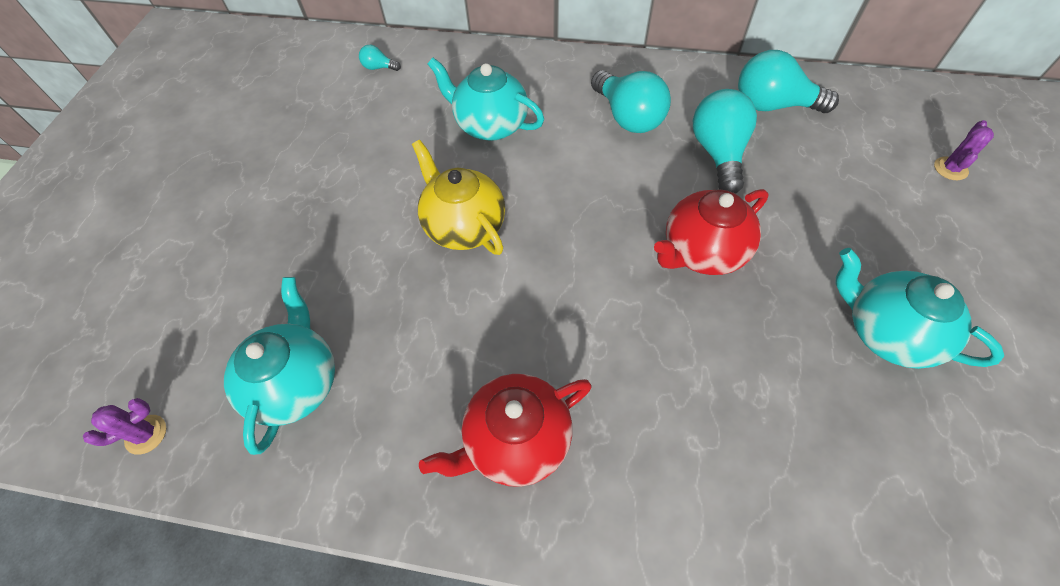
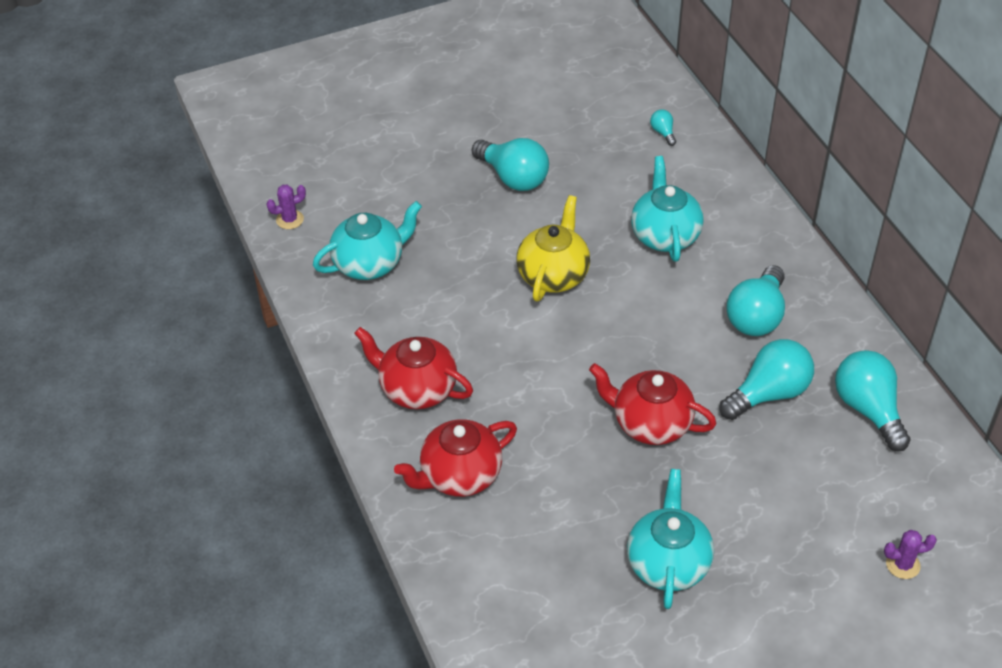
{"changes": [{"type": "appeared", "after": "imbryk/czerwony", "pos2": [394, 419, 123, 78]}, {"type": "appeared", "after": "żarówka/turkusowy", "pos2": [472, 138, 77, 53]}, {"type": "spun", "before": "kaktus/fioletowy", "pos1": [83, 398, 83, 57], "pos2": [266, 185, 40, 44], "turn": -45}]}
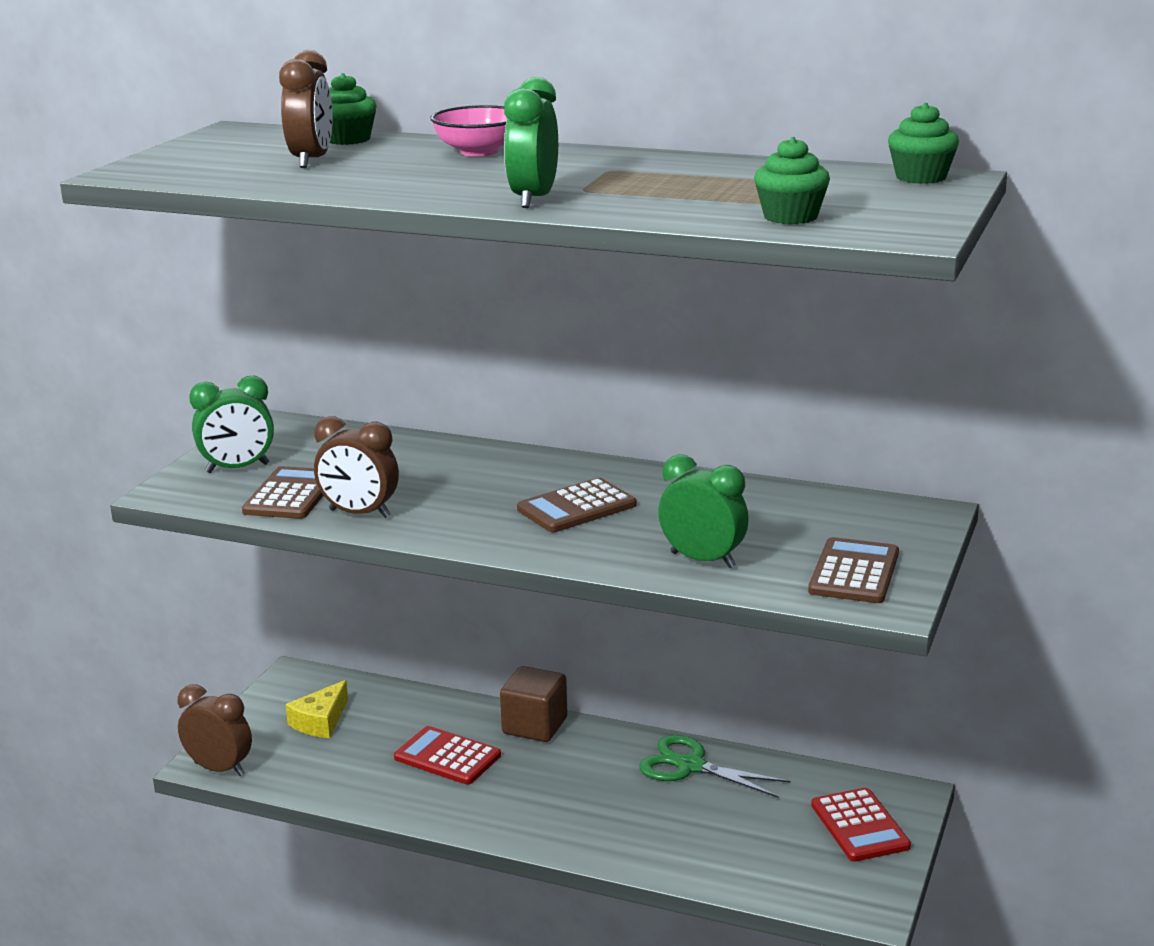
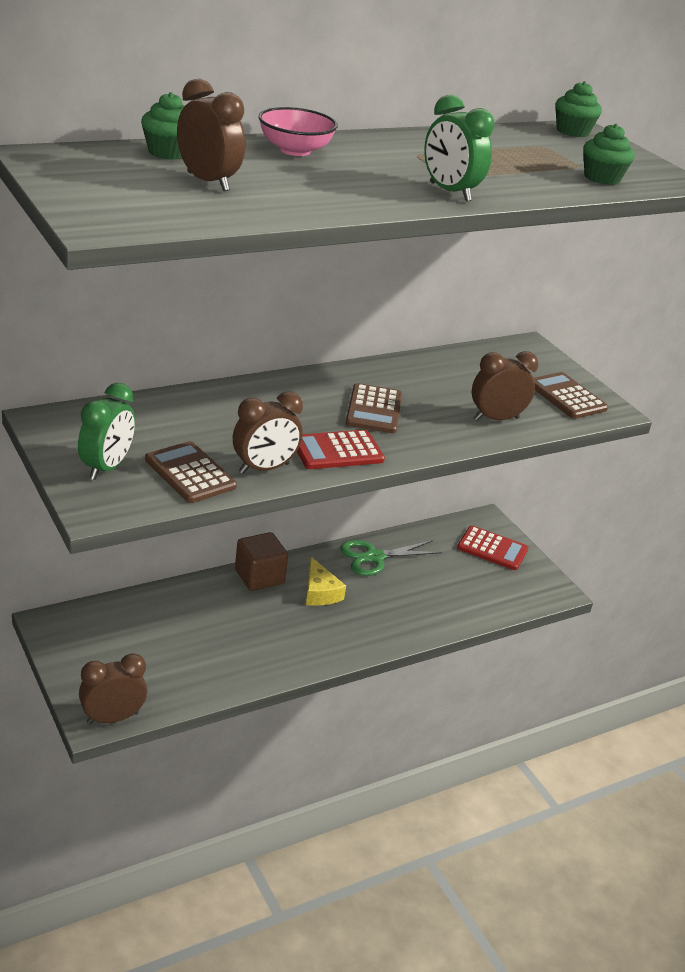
{"changes": [{"type": "relocated", "before": "ser/żółty", "pos1": [285, 680, 63, 58], "pos2": [306, 557, 40, 49]}, {"type": "relocated", "before": "kalkulator/czerwony", "pos1": [394, 726, 107, 59], "pos2": [297, 430, 88, 39]}, {"type": "colour", "before": "budzik/zielony", "after": "budzik/brązowy", "pos1": [658, 454, 91, 114], "pos2": [472, 351, 66, 70]}]}
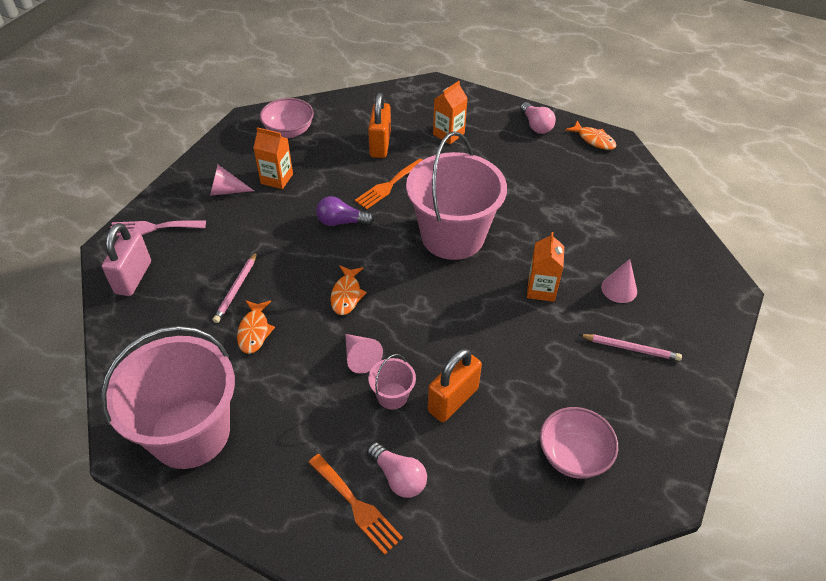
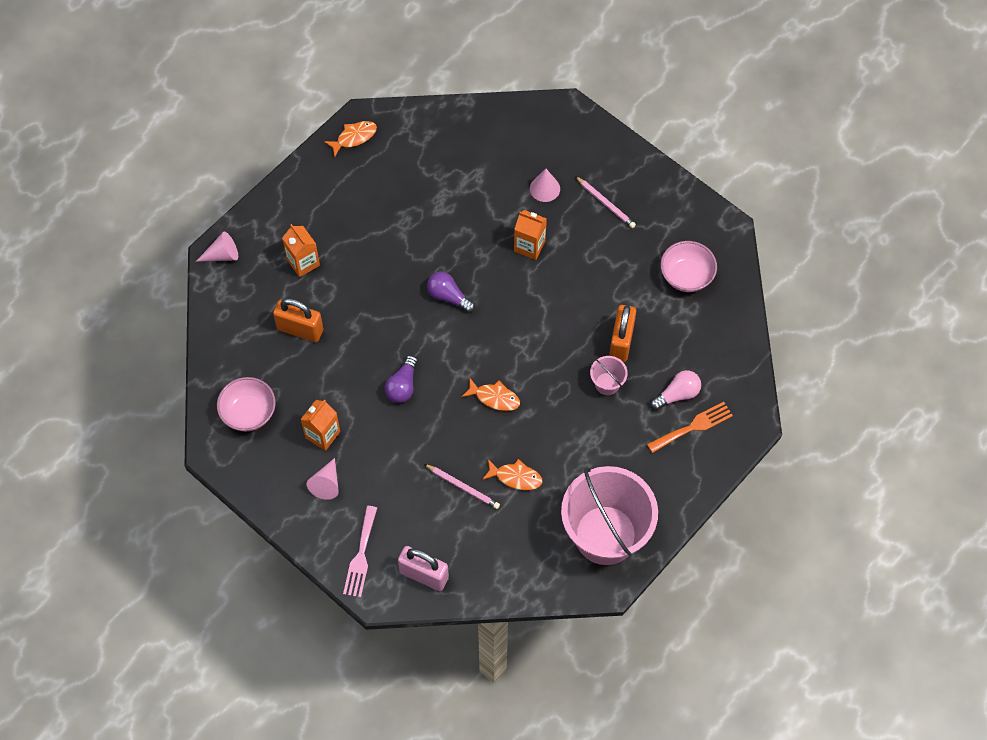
{"changes": [{"type": "missing", "before": "widelec/pomarańczowy", "pos1": [355, 159, 67, 50]}, {"type": "missing", "before": "żarówka/różowy", "pos1": [520, 102, 36, 32]}, {"type": "relocated", "before": "stożek/różowy", "pos1": [345, 334, 38, 40], "pos2": [196, 232, 42, 30]}, {"type": "exchanged", "before": "wiadro/różowy", "after": "żarówka/fioletowy", "pos1": [406, 132, 101, 128], "pos2": [427, 272, 48, 41]}, {"type": "spun", "before": "kłódka/pomarańczowy", "pos1": [428, 349, 54, 73], "pos2": [609, 305, 27, 57], "turn": 45}, {"type": "spun", "before": "ołówek/różowy", "pos1": [580, 334, 102, 27], "pos2": [575, 176, 61, 52], "turn": 105}]}
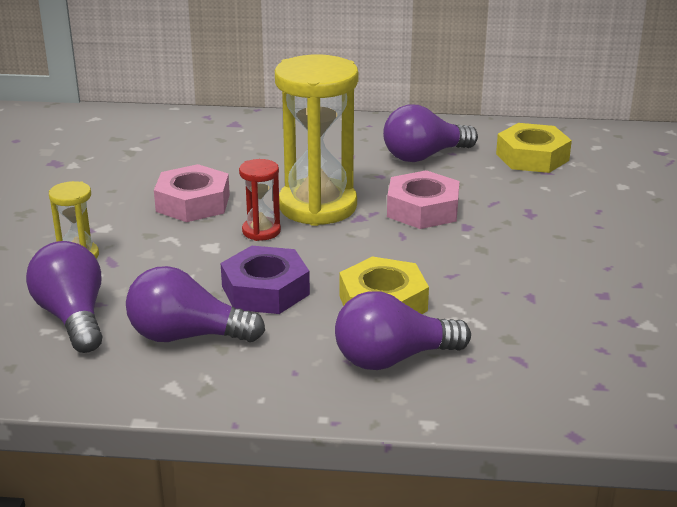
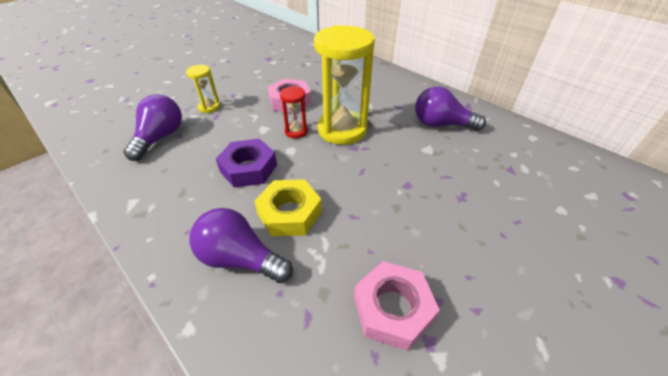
{"changes": [{"type": "missing", "before": "żarówka/fioletowy", "pos1": [126, 266, 139, 76]}, {"type": "missing", "before": "nakrętka/żółty", "pos1": [496, 123, 76, 50]}, {"type": "relocated", "before": "nakrętka/różowy", "pos1": [387, 170, 72, 59], "pos2": [354, 261, 86, 90]}]}
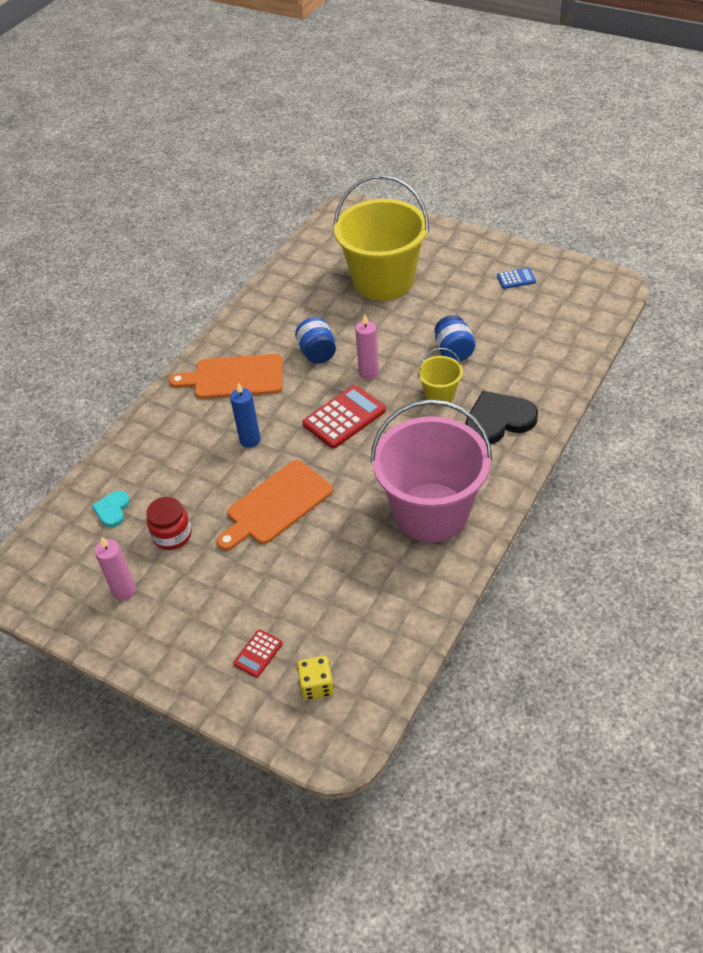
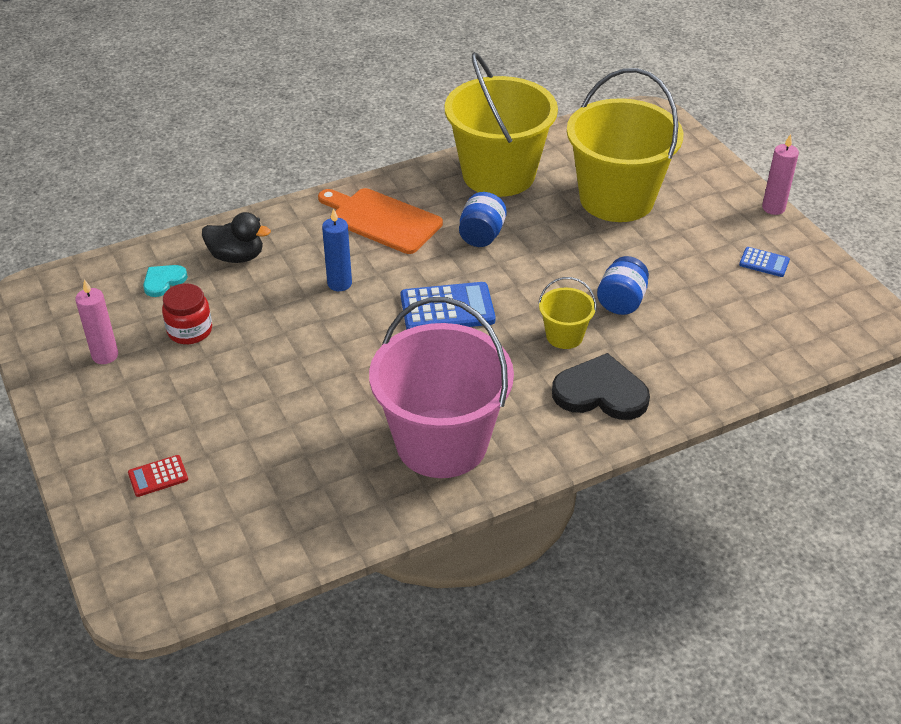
{"changes": [{"type": "missing", "before": "deska do krojenia/pomarańczowy", "pos1": [217, 460, 116, 91]}, {"type": "missing", "before": "kostka do gry/żółty", "pos1": [297, 656, 37, 44]}, {"type": "appeared", "after": "kaczka/czarny", "pos2": [202, 212, 69, 51]}, {"type": "appeared", "after": "wiadro/żółty", "pos2": [445, 52, 113, 145]}, {"type": "relocated", "before": "świeca/różowy", "pos1": [355, 314, 24, 65], "pos2": [762, 134, 37, 81]}, {"type": "colour", "before": "kalkulator/czerwony", "after": "kalkulator/niebieski", "pos1": [302, 385, 84, 64], "pos2": [401, 282, 95, 48]}]}
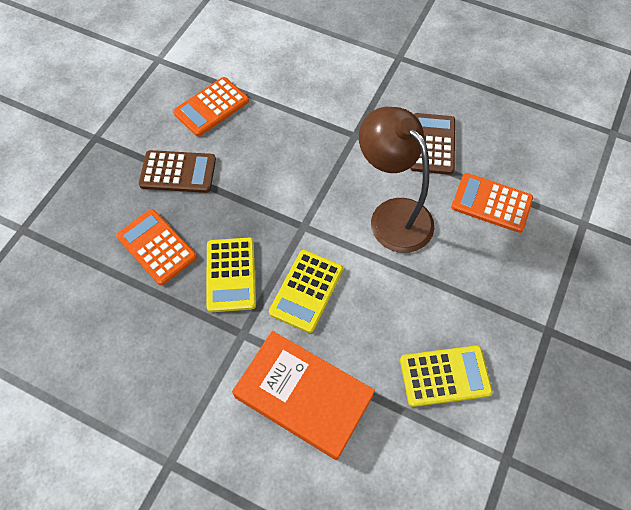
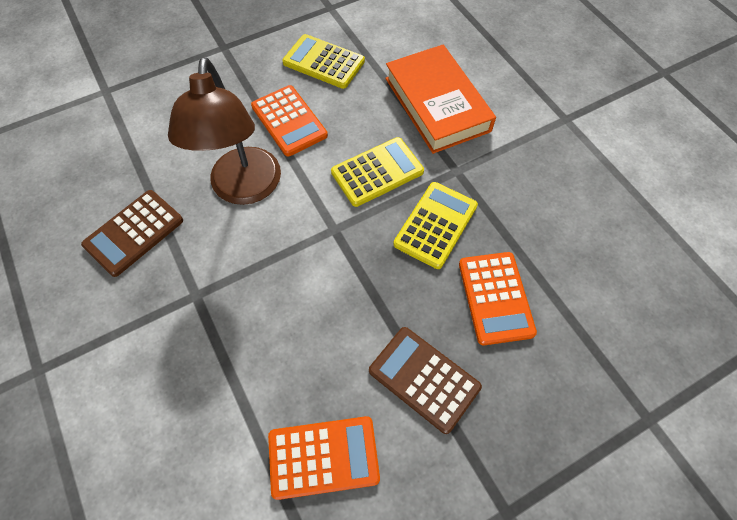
{"changes": [{"type": "relocated", "before": "kalkulator/pomarańczowy", "pos1": [451, 173, 82, 60], "pos2": [251, 85, 77, 71]}]}
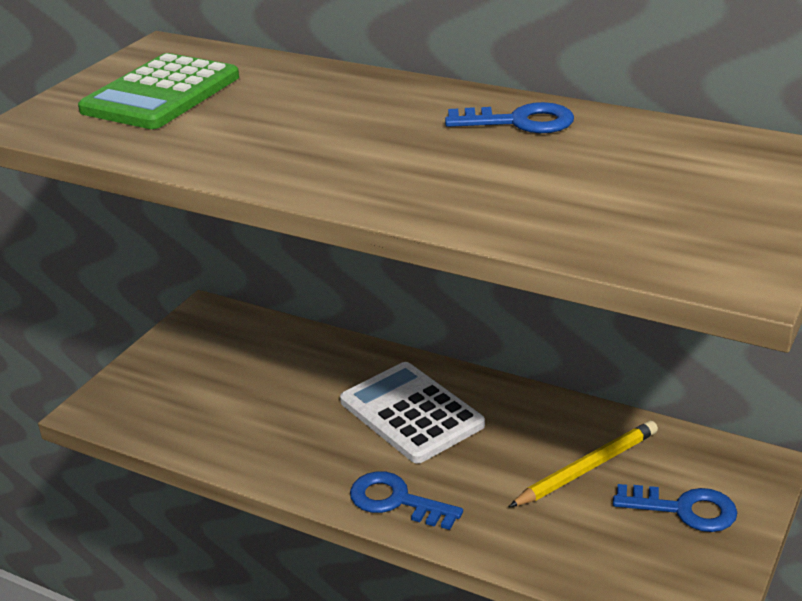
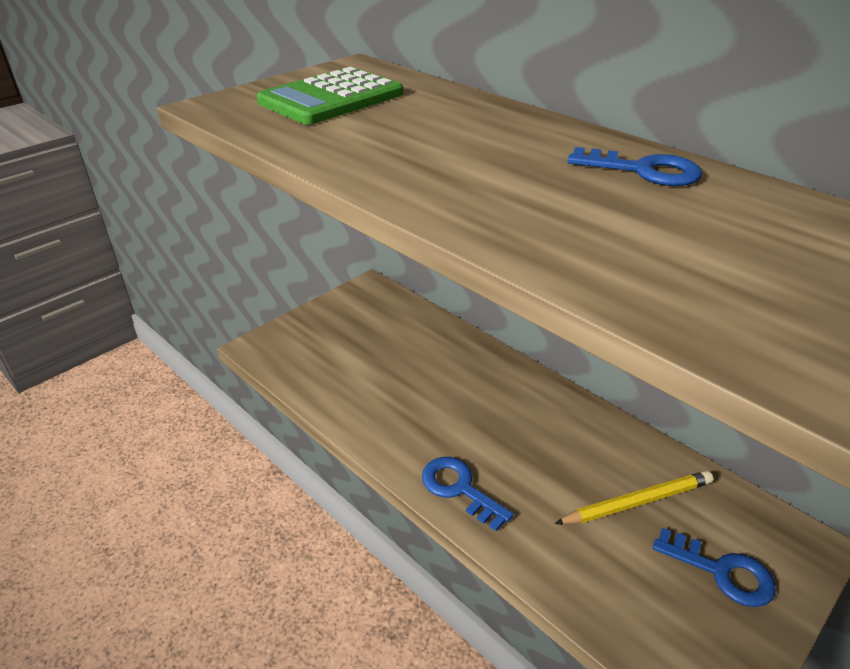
{"changes": [{"type": "missing", "before": "kalkulator/biały", "pos1": [340, 362, 145, 101]}]}
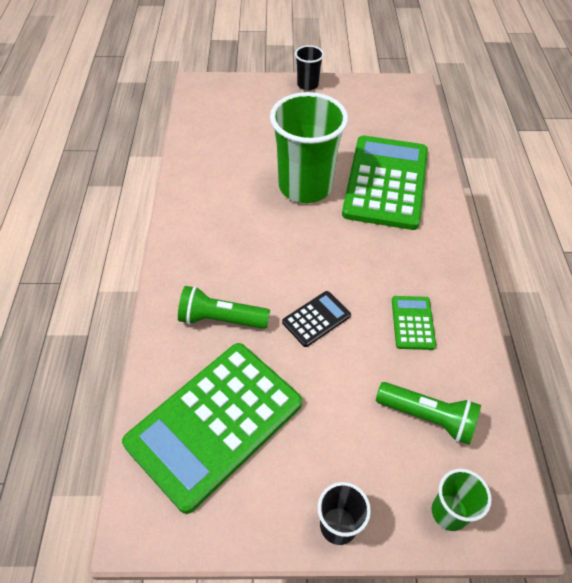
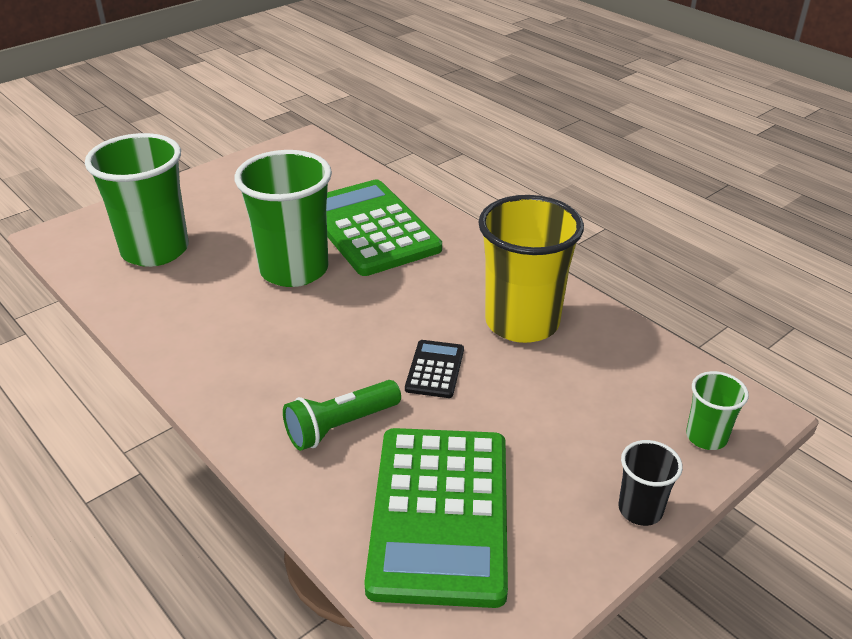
{"changes": [{"type": "missing", "before": "szklanka/czarny", "pos1": [295, 45, 29, 46]}, {"type": "missing", "before": "latarka/zielony", "pos1": [376, 382, 105, 63]}, {"type": "appeared", "after": "szklanka/zielony", "pos2": [85, 133, 103, 134]}, {"type": "exchanged", "before": "kalkulator/zielony", "after": "szklanka/żółty", "pos1": [392, 296, 44, 54], "pos2": [478, 195, 106, 148]}]}
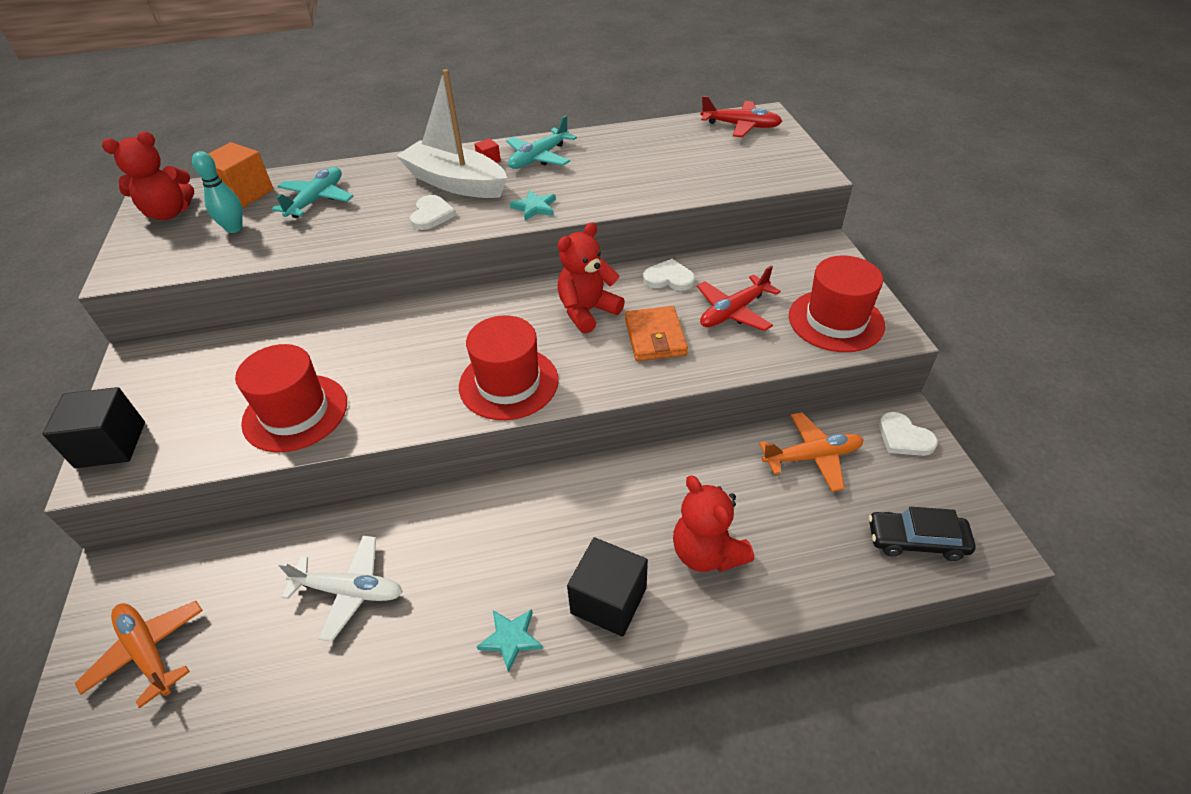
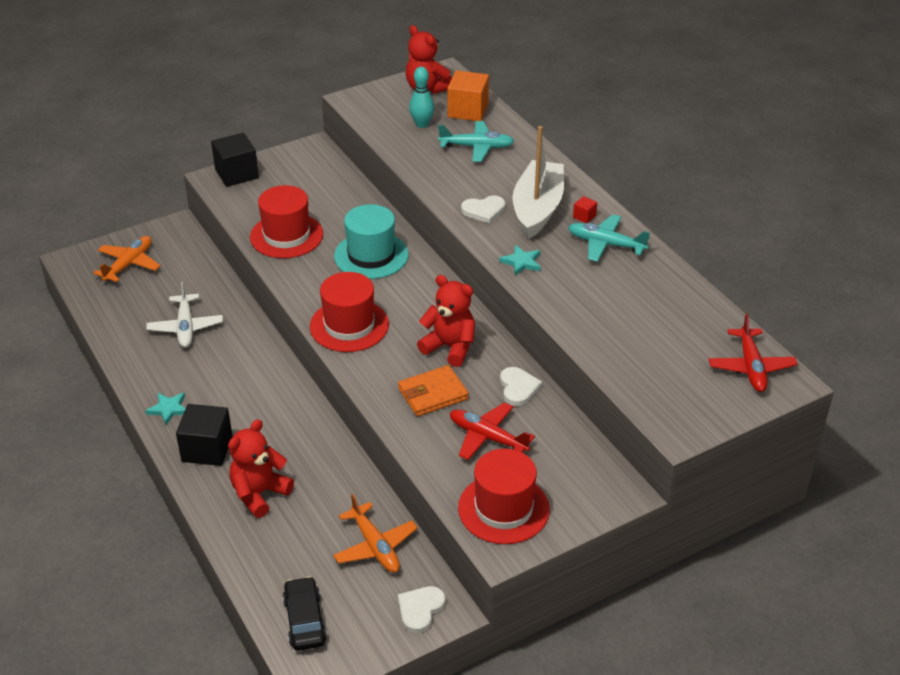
{"changes": [{"type": "appeared", "after": "kapelusz/turkusowy", "pos2": [334, 204, 74, 75]}]}
